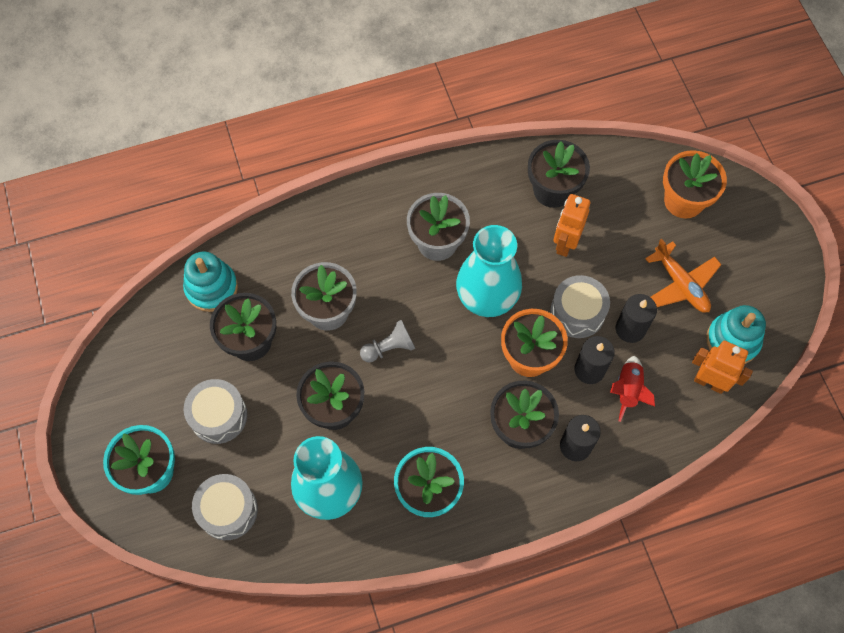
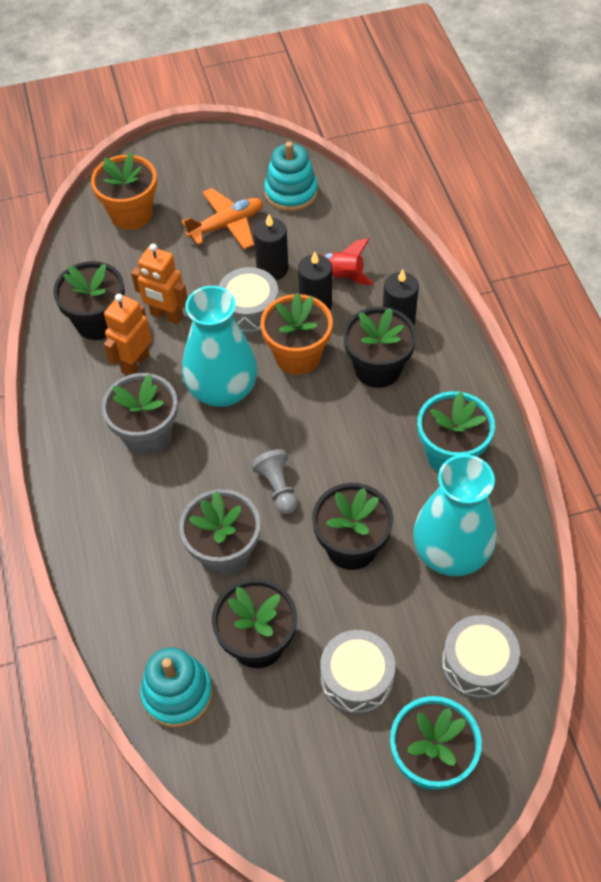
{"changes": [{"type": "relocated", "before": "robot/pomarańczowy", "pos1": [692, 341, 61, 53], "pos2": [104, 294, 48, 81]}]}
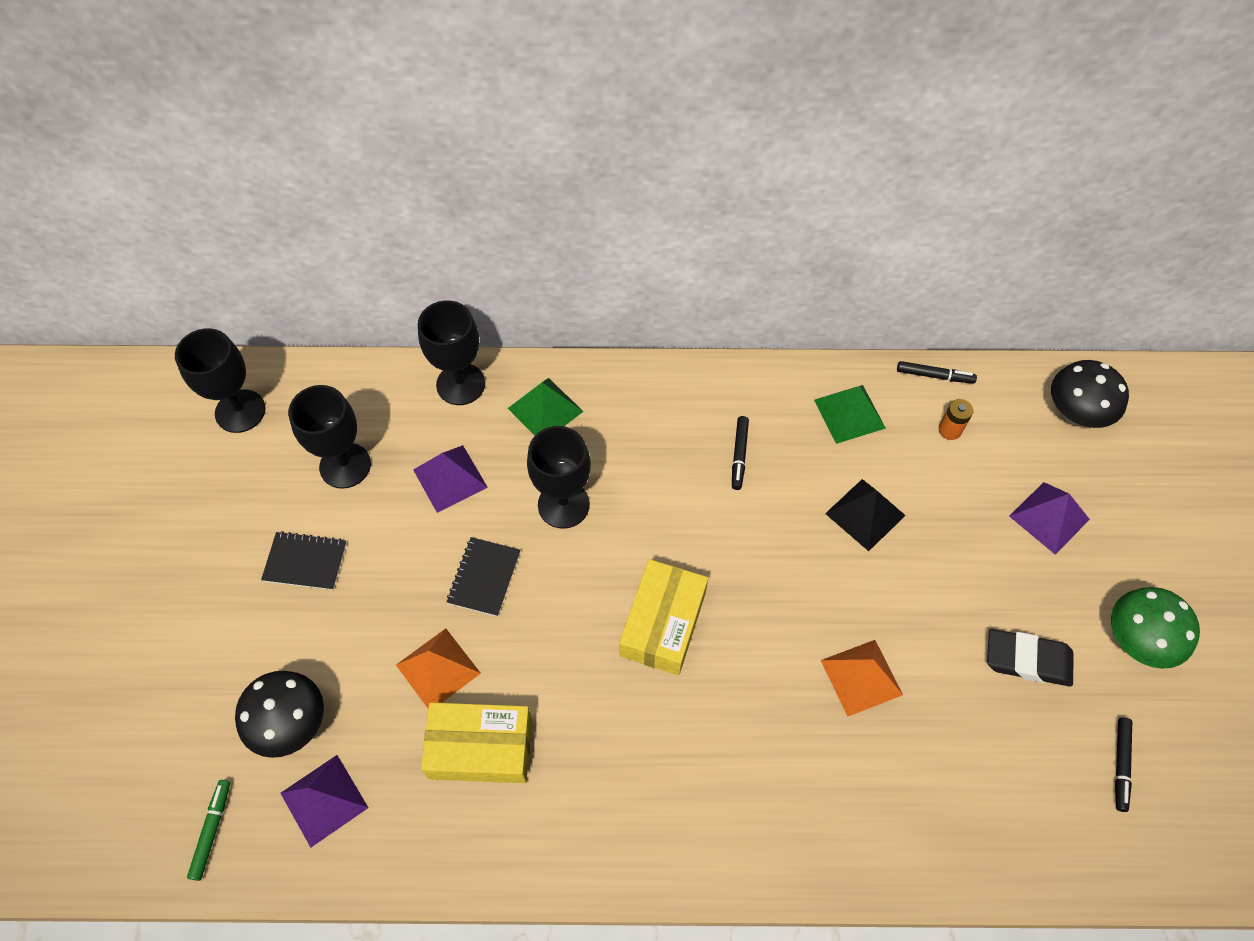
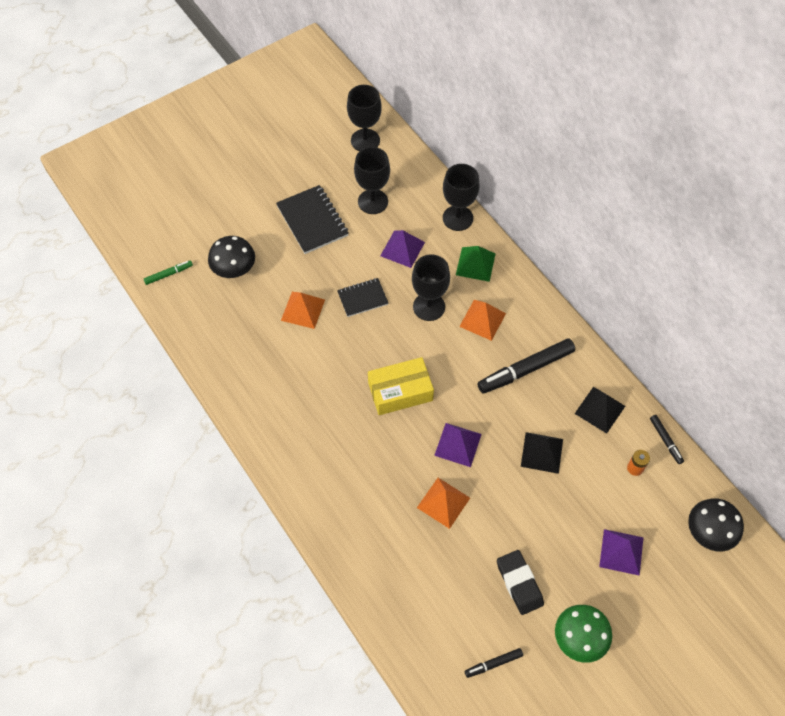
{"changes": [{"type": "missing", "before": "pudełko/żółty", "pos1": [421, 702, 111, 81]}, {"type": "appeared", "after": "piramida/pomarańczowy", "pos2": [459, 300, 47, 41]}, {"type": "relocated", "before": "piramida/fioletowy", "pos1": [280, 755, 88, 93], "pos2": [434, 423, 48, 44]}, {"type": "colour", "before": "piramida/zielony", "after": "piramida/czarny", "pos1": [814, 385, 72, 59], "pos2": [575, 387, 50, 47]}, {"type": "size", "before": "zeszyt/czarny", "pos1": [261, 531, 85, 59], "pos2": [276, 185, 73, 69], "scale": 1.61}, {"type": "size", "before": "flamaster/czarny", "pos1": [732, 416, 17, 74], "pos2": [477, 339, 98, 55], "scale": 2.01}]}
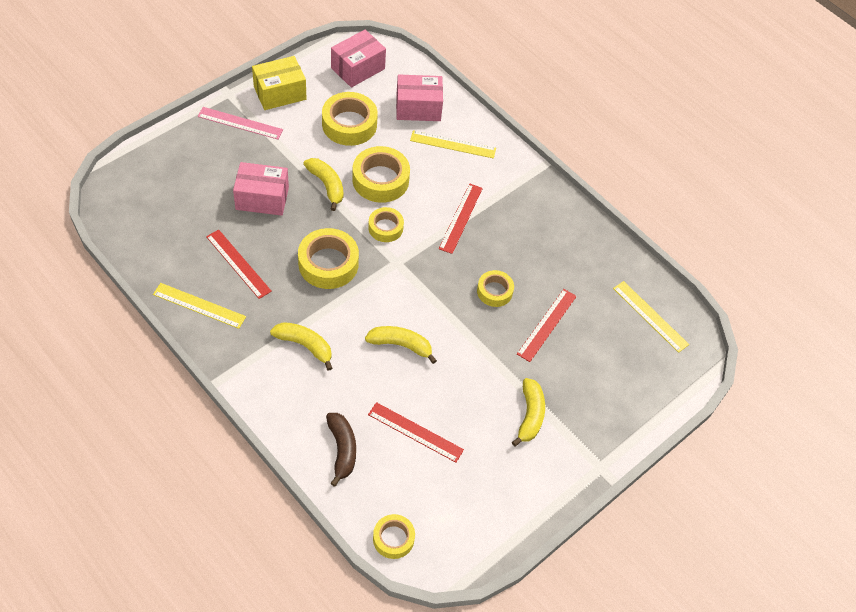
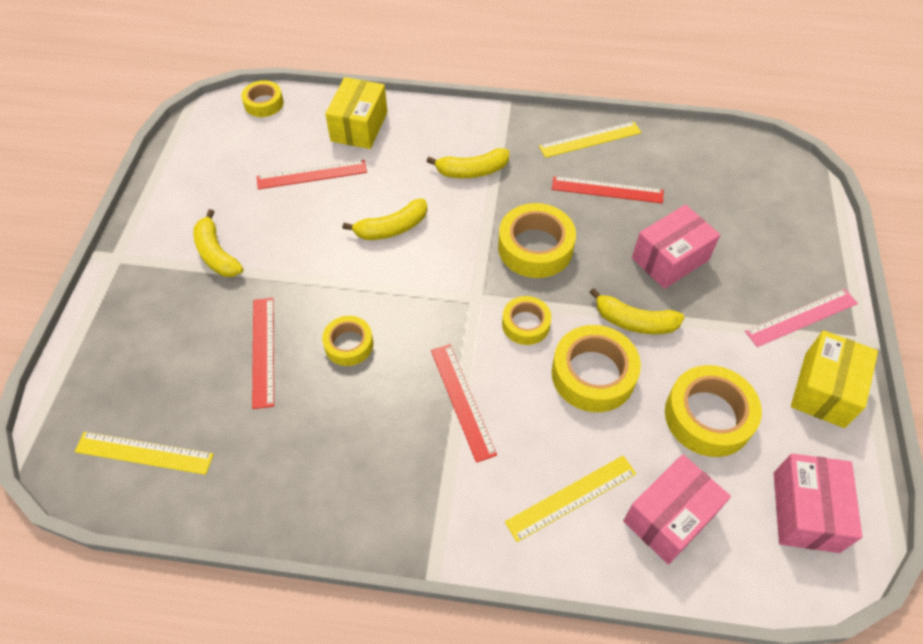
{"changes": [{"type": "exchanged", "before": "banan/brązowy", "after": "pudełko/żółty", "pos1": [326, 413, 30, 74], "pos2": [325, 77, 63, 72]}]}
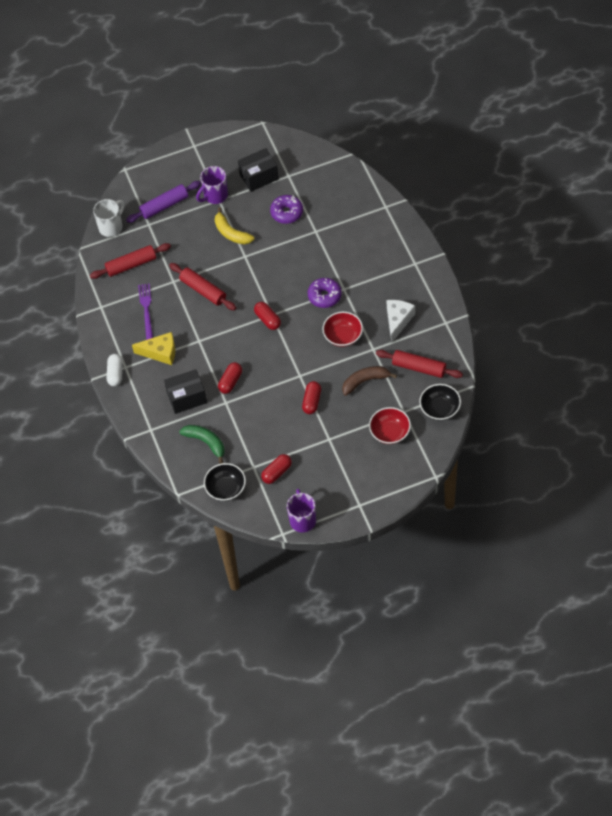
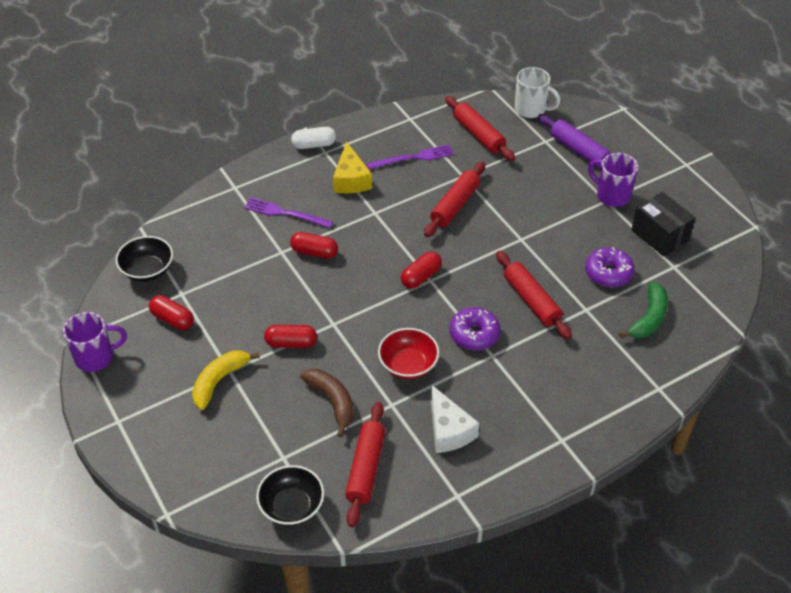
{"changes": [{"type": "missing", "before": "miska/czerwony", "pos1": [369, 407, 42, 37]}, {"type": "appeared", "after": "wałek do ciasta/czerwony", "pos2": [496, 251, 76, 88]}, {"type": "relocated", "before": "banan/zielony", "pos1": [179, 425, 45, 39], "pos2": [619, 282, 49, 56]}, {"type": "relocated", "before": "banan/żółty", "pos1": [215, 207, 39, 38], "pos2": [192, 351, 68, 59]}, {"type": "exchanged", "before": "pudełko/czarny", "after": "widelec/fioletowy", "pos1": [164, 369, 43, 45], "pos2": [244, 197, 89, 31]}, {"type": "spun", "before": "ser/biały", "pos1": [386, 300, 29, 43], "pos2": [430, 385, 49, 68], "turn": 60}]}
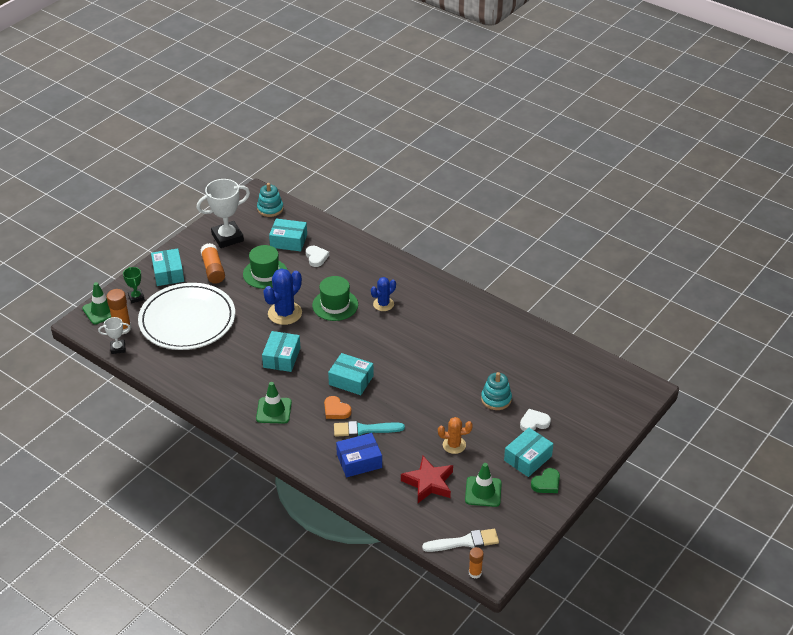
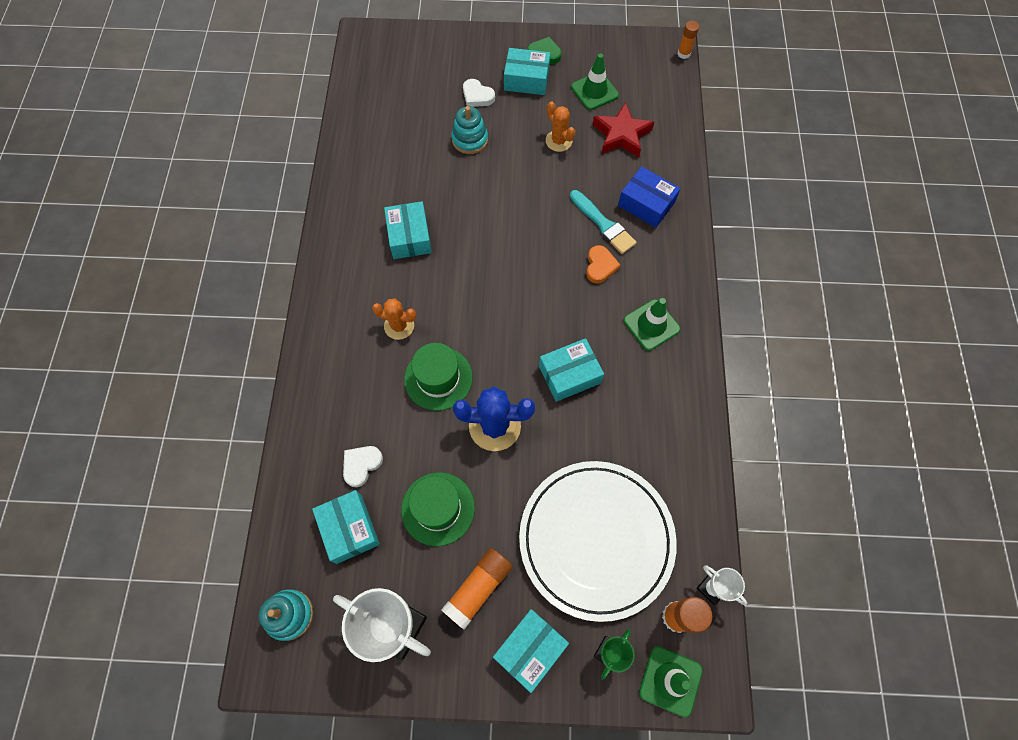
{"changes": [{"type": "missing", "before": "pędzel/biały", "pos1": [422, 529, 77, 23]}, {"type": "relocated", "before": "pudełko/turkusowy", "pos1": [328, 353, 46, 42], "pos2": [384, 201, 48, 58]}, {"type": "colour", "before": "kaktus/niebieski", "after": "kaktus/pomarańczowy", "pos1": [371, 277, 25, 34], "pos2": [372, 298, 44, 42]}]}
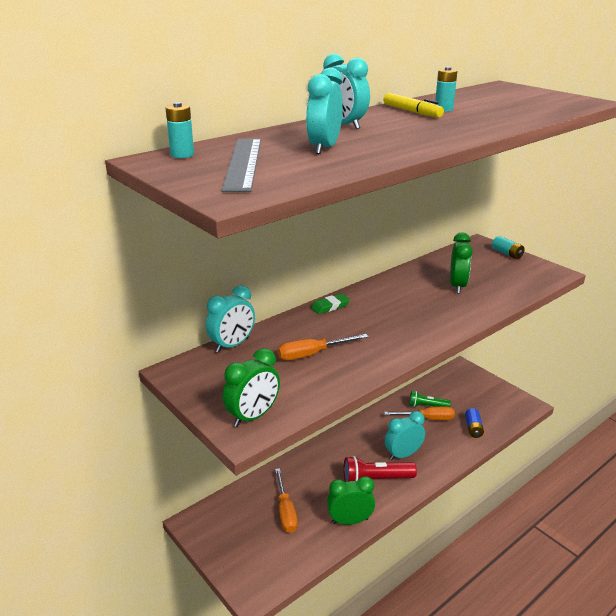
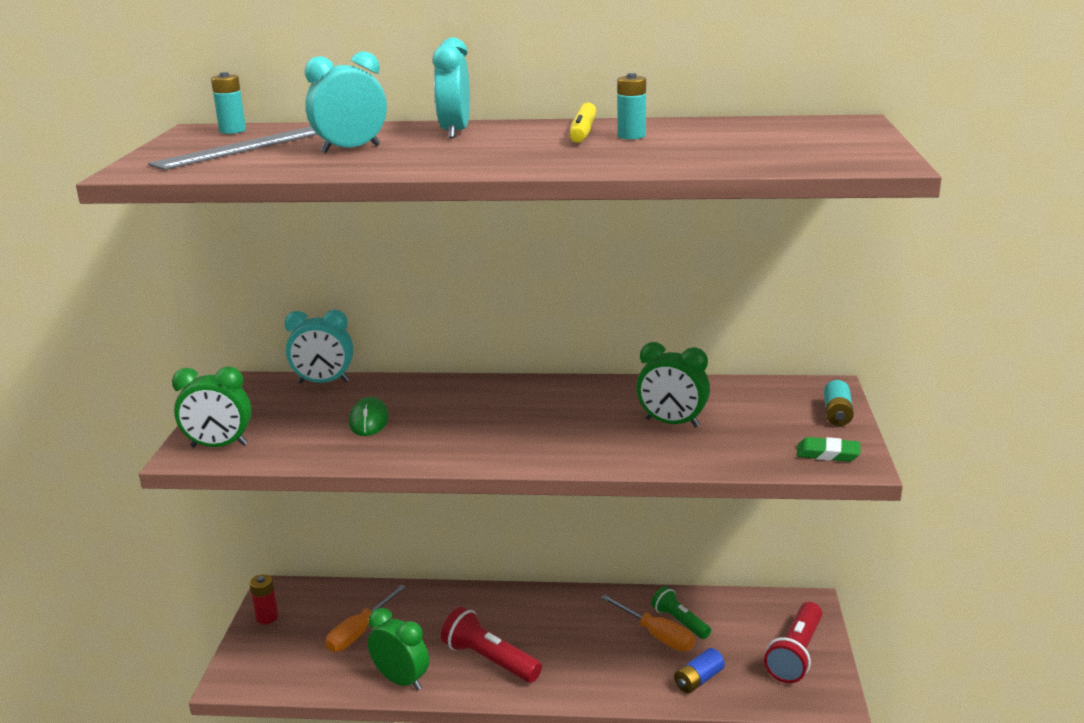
{"changes": [{"type": "missing", "before": "budzik/turkusowy", "pos1": [385, 411, 40, 49]}, {"type": "appeared", "after": "bateria/czerwony", "pos2": [250, 574, 28, 50]}, {"type": "appeared", "after": "latarka/czerwony", "pos2": [764, 602, 58, 81]}, {"type": "relocated", "before": "gumka do mazania/zielony", "pos1": [311, 293, 39, 21], "pos2": [797, 437, 64, 25]}, {"type": "exchanged", "before": "śrubokręt/pomarańczowy", "after": "myszka/zielony", "pos1": [278, 334, 90, 26], "pos2": [349, 397, 40, 39]}, {"type": "spun", "before": "budzik/zielony", "pos1": [450, 233, 22, 60], "pos2": [636, 342, 74, 86], "turn": 60}]}
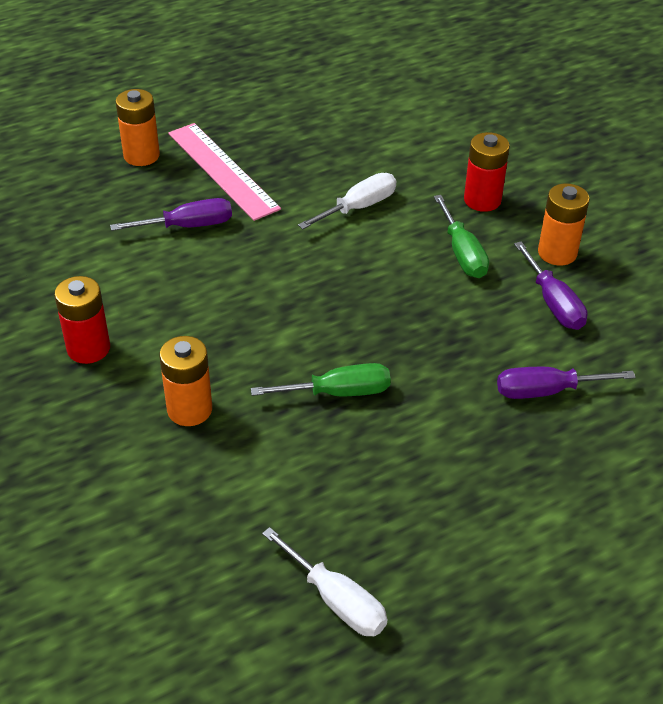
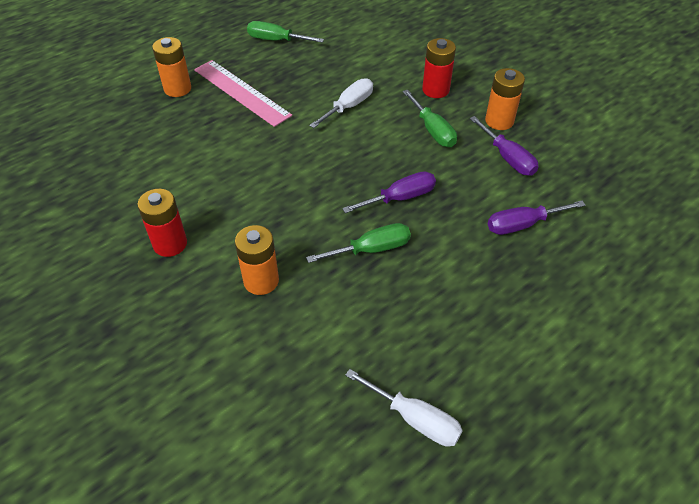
{"changes": [{"type": "appeared", "after": "śrubokręt/zielony", "pos2": [247, 21, 77, 22]}, {"type": "relocated", "before": "śrubokręt/fioletowy", "pos1": [110, 198, 122, 33], "pos2": [342, 171, 94, 42]}]}
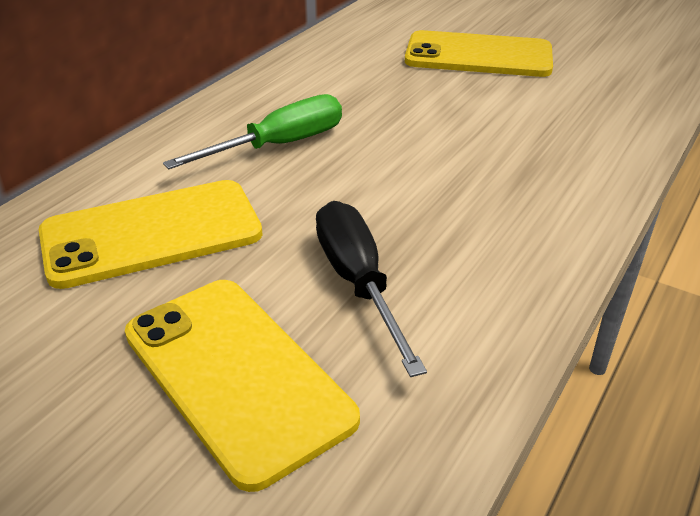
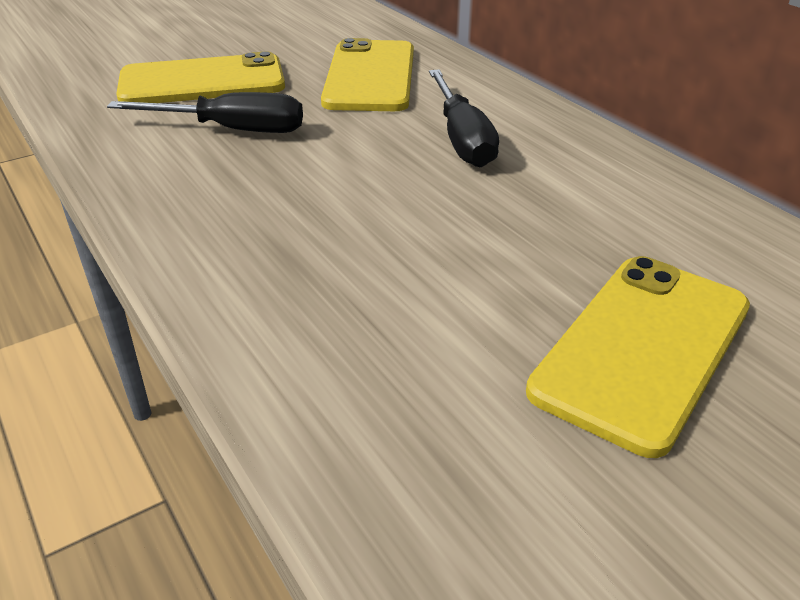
{"changes": [{"type": "colour", "before": "śrubokręt/zielony", "after": "śrubokręt/czarny", "pos1": [163, 94, 179, 75], "pos2": [429, 69, 70, 98]}]}
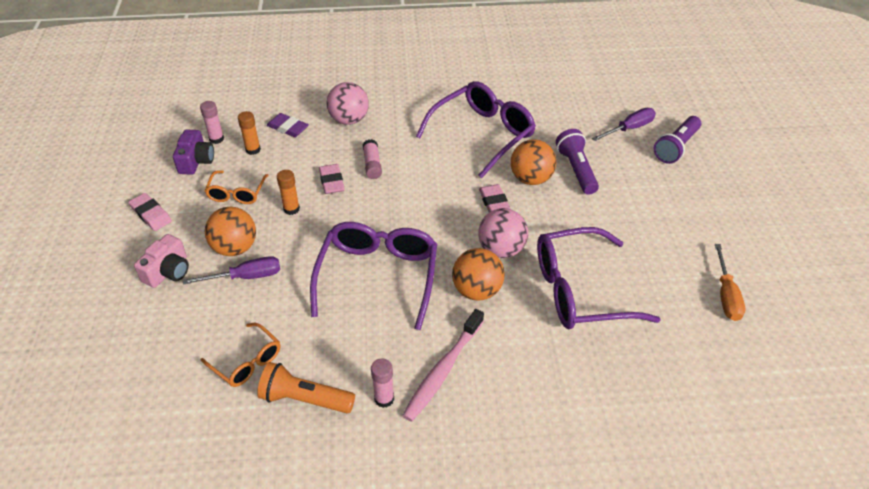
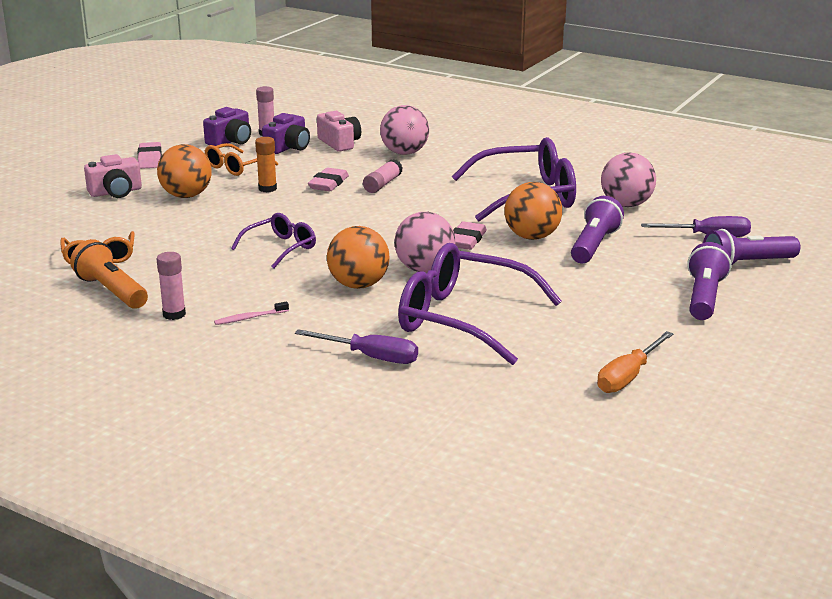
{"changes": [{"type": "appeared", "after": "piłka/różowy", "pos2": [601, 152, 55, 55]}, {"type": "appeared", "after": "latarka/fioletowy", "pos2": [687, 242, 44, 78]}, {"type": "relocated", "before": "śrubokręt/fioletowy", "pos1": [183, 256, 97, 29], "pos2": [295, 329, 123, 35]}, {"type": "exchanged", "before": "klej w sztyfcie/pomarańczowy", "after": "aparat fotograficzny/fioletowy", "pos1": [238, 111, 23, 44], "pos2": [262, 113, 48, 41]}, {"type": "exchanged", "before": "gumka do mazania/fioletowy", "after": "aparat fotograficzny/różowy", "pos1": [267, 113, 42, 24], "pos2": [317, 111, 44, 41]}, {"type": "size", "before": "okulary/fioletowy", "pos1": [310, 222, 127, 108], "pos2": [231, 213, 85, 55], "scale": 0.53}, {"type": "size", "before": "szczoteczka do zębów/różowy", "pos1": [402, 309, 82, 113], "pos2": [214, 301, 75, 24], "scale": 0.46}]}
